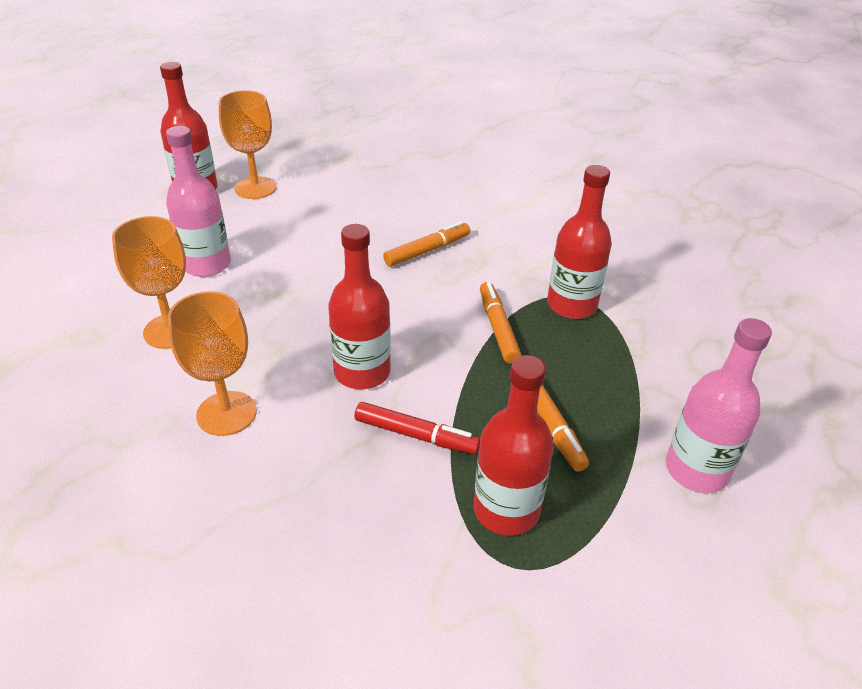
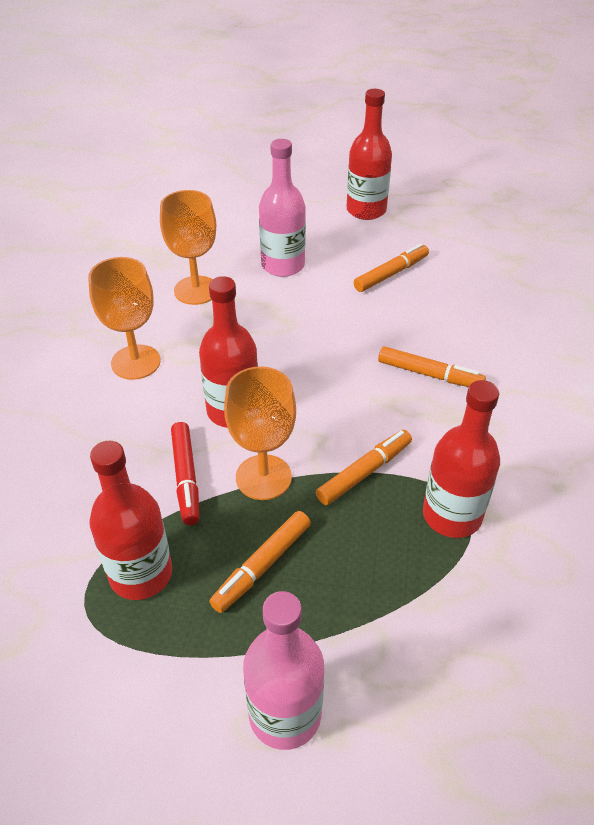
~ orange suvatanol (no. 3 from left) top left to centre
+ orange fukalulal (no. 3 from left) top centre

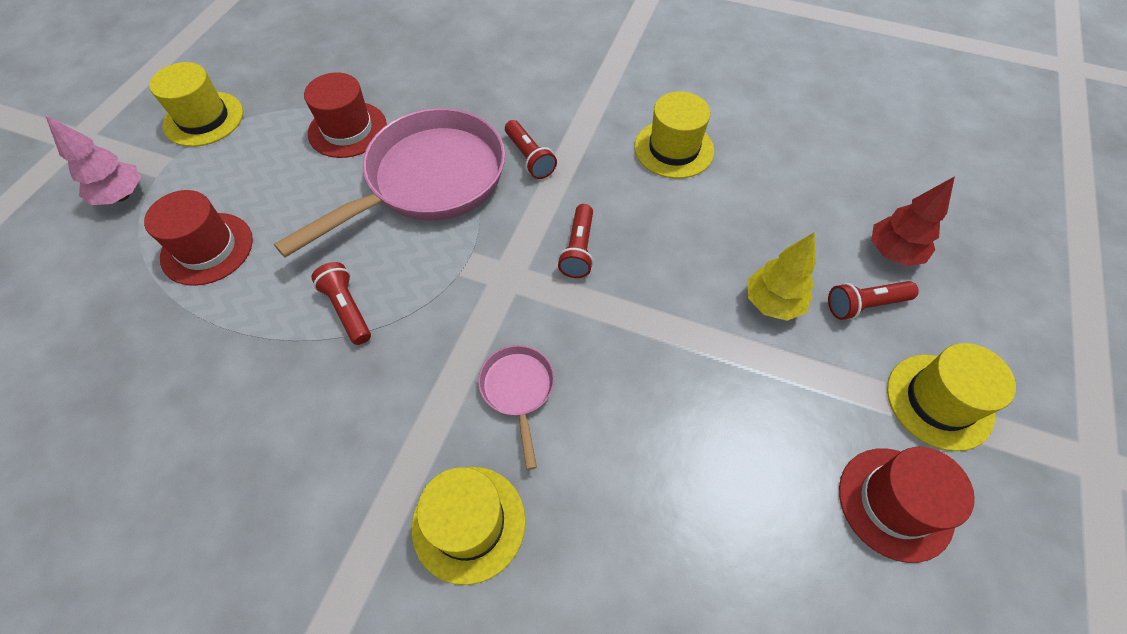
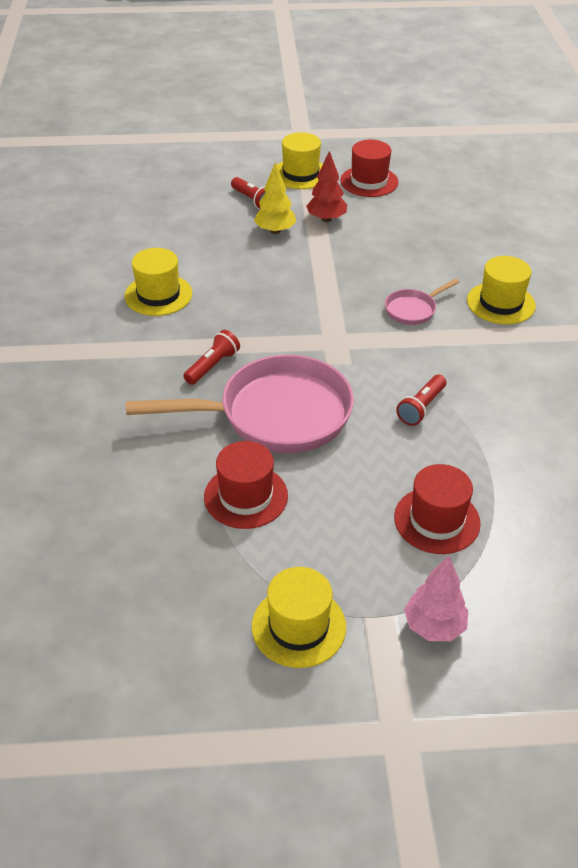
~ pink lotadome (no. 1 from left) top centre = centre 150 degrees clockwise
- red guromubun (no. 3 from left) centre
~ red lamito middle right to top centre

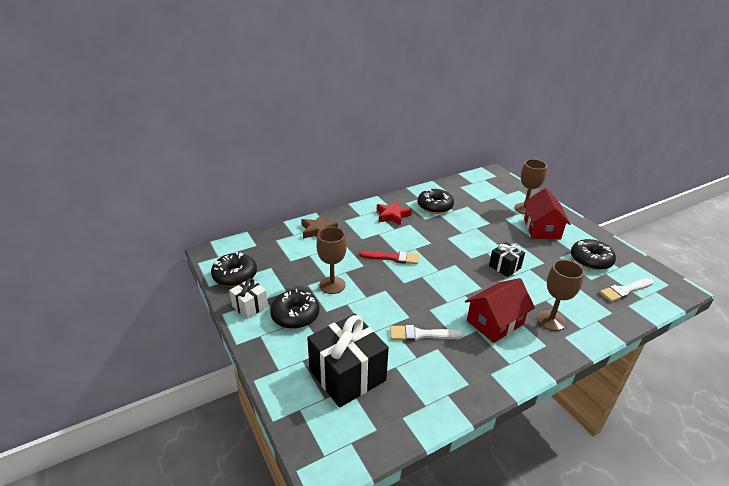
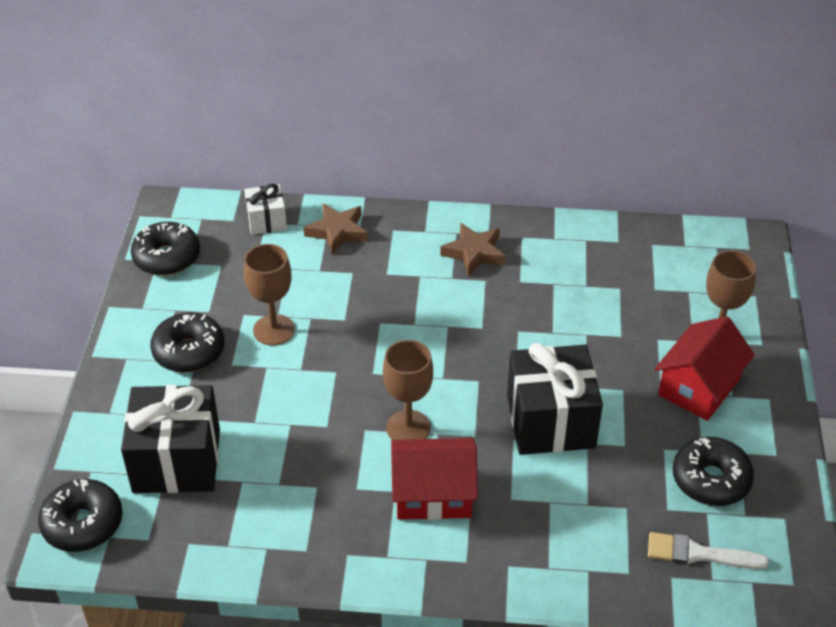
~ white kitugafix centre to middle left
- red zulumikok centre
~ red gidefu centre to brown gidefu (no. 2 from left) centre
- white zulumikok (no. 1 from left) bottom centre
~ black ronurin (no. 3 from left in the first image) centre to black ronurin (no. 1 from left) bottom left
~ black kitugafix (no. 2 from left) middle right = centre x1.89
~ brown suvatanol (no. 3 from left in the first image) middle right to brown suvatanol (no. 2 from left) centre

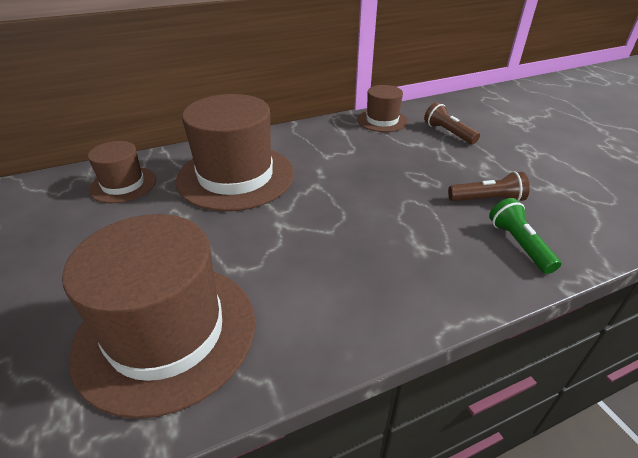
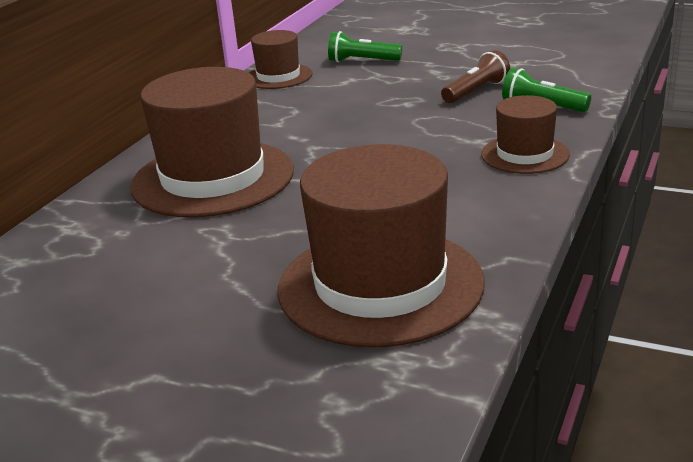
~ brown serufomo (no. 1 from left in the first image) middle left to brown serufomo (no. 4 from left) top right
~ brown guromubun (no. 1 from left) top right to green guromubun (no. 1 from left) top centre

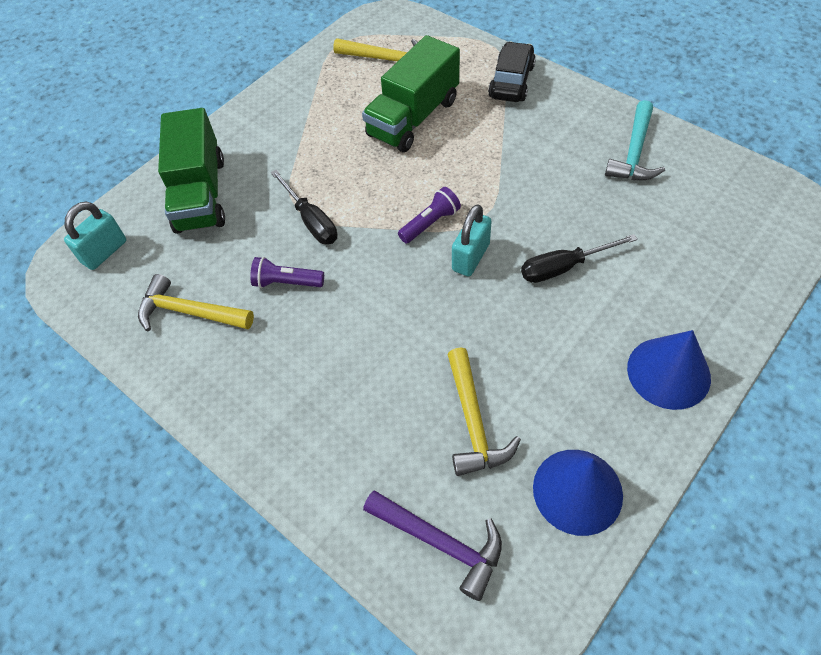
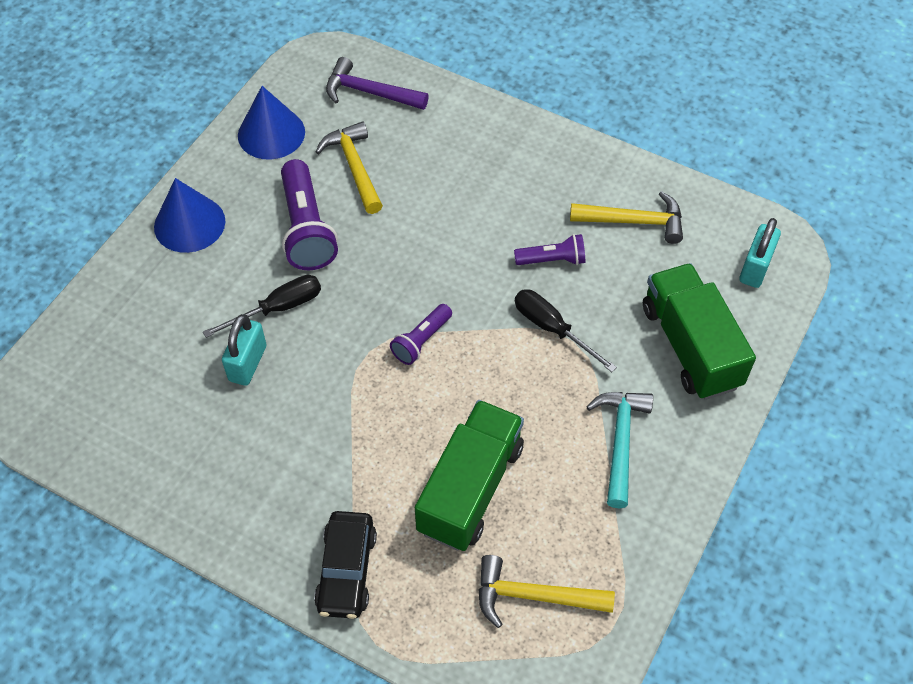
~ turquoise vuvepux (no. 2 from left in the first image) centre to turquoise vuvepux (no. 1 from left) middle left
~ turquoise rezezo top right to middle right
+ purple guromubun (no. 1 from left) top centre

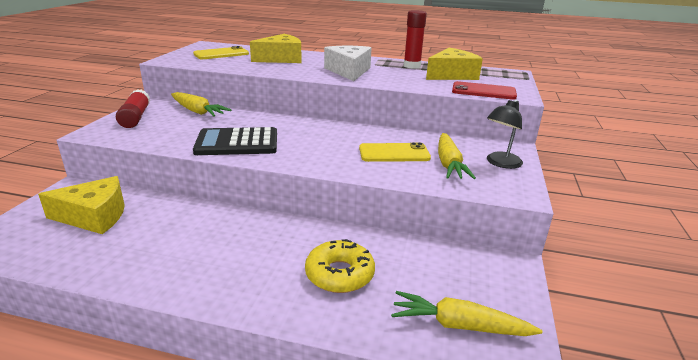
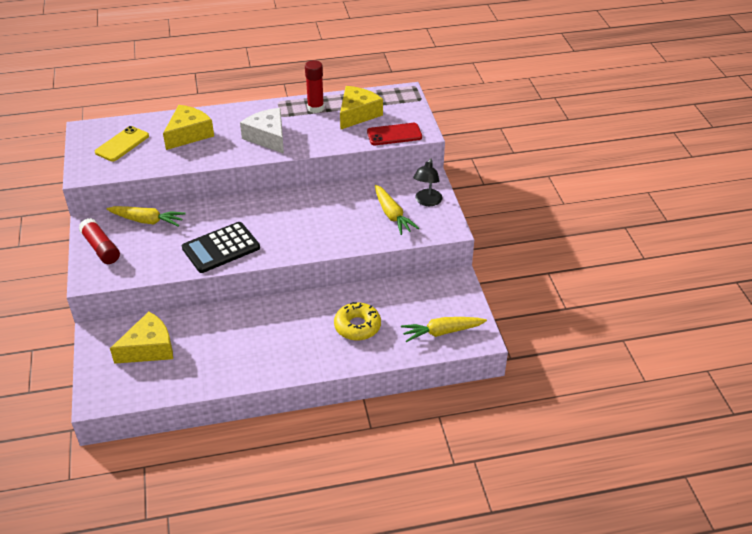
- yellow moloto (no. 2 from left) centre

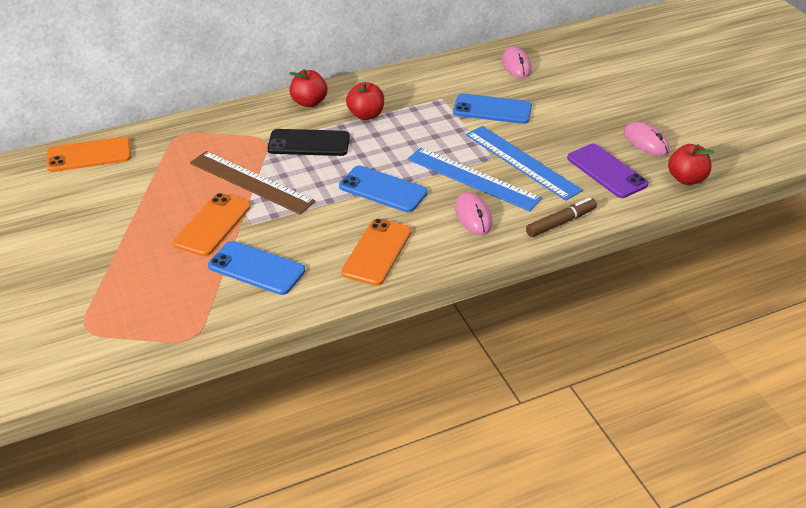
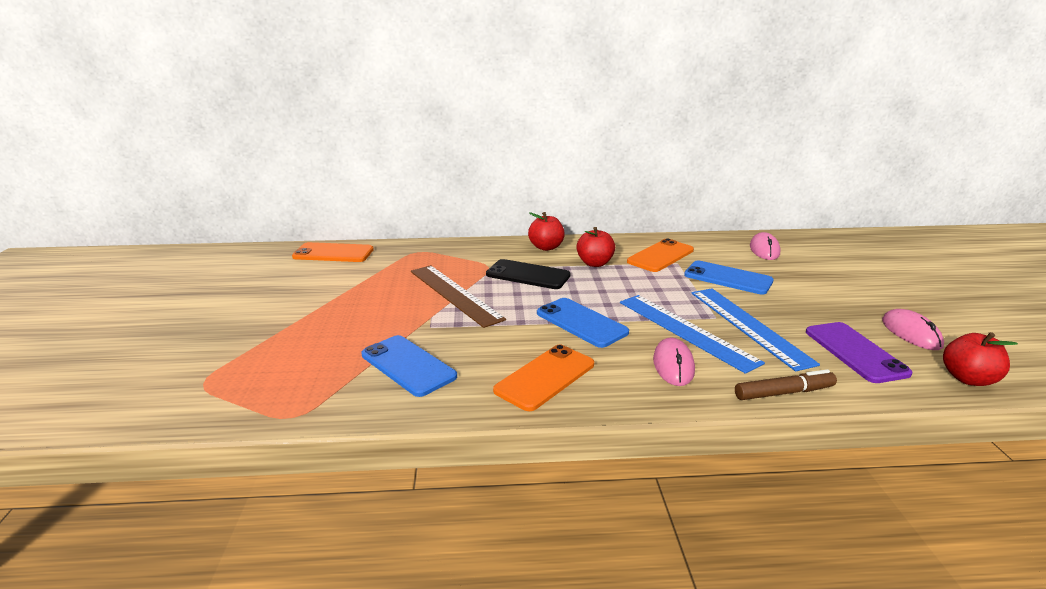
~ orange moloto (no. 2 from left in the first image) middle left to orange moloto (no. 3 from left) centre

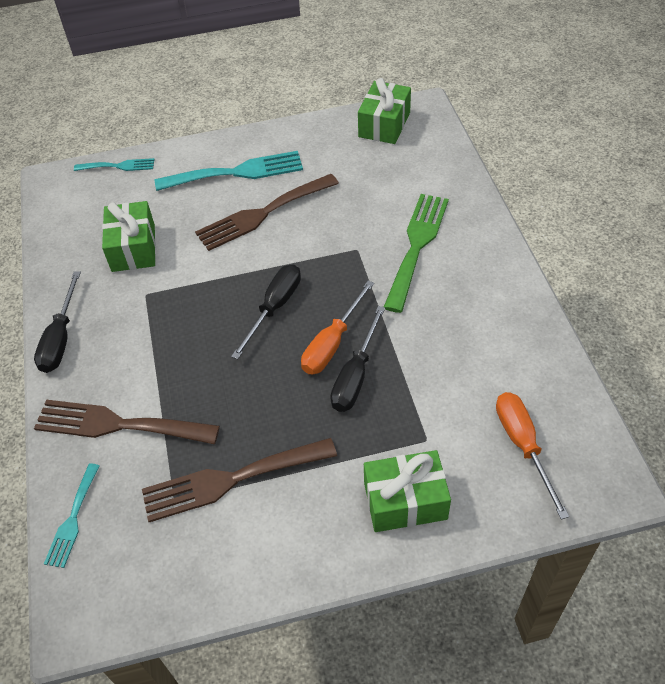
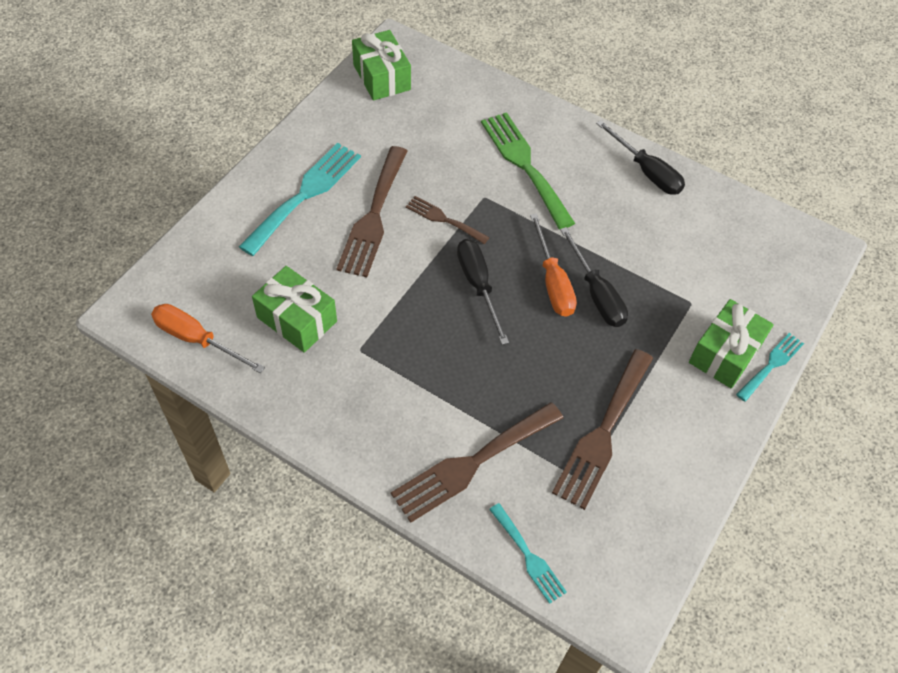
~ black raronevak (no. 1 from left in the first image) middle left to black raronevak (no. 3 from left) top right
~ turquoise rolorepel (no. 2 from left in the first image) top left to turquoise rolorepel (no. 3 from left) middle right
~ orange raronevak (no. 2 from left in the first image) bottom right to orange raronevak (no. 1 from left) middle left
+ brown rolorepel (no. 2 from left) top centre

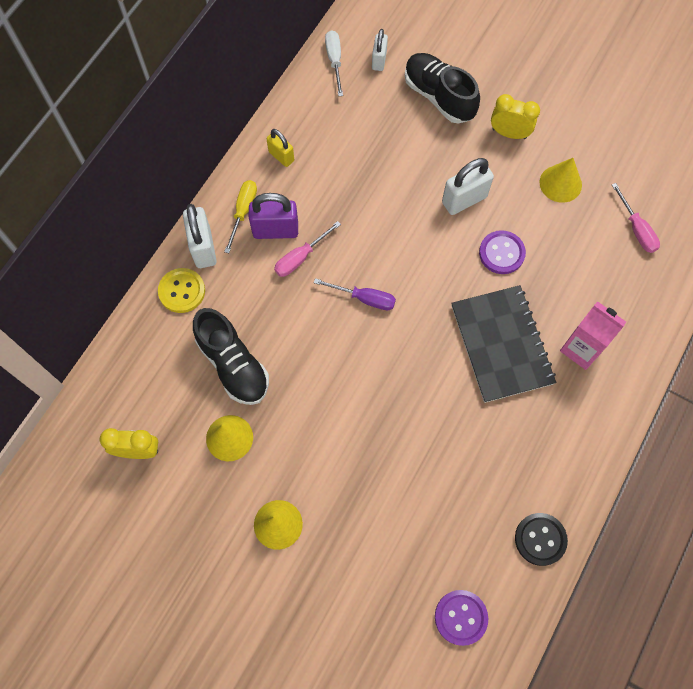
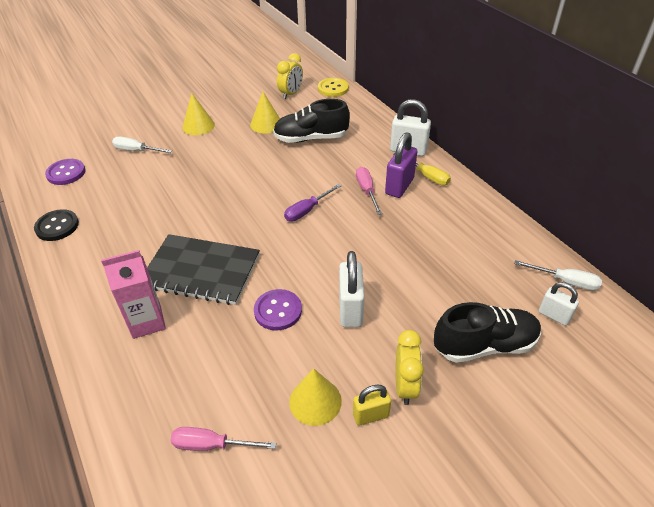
~ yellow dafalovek middle left to top centre
~ yellow vuvepux top centre to bottom centre
~ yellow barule (no. 2 from left) top right = bottom centre 45 degrees counterclockwise
+ white raronevak (no. 1 from left) top left

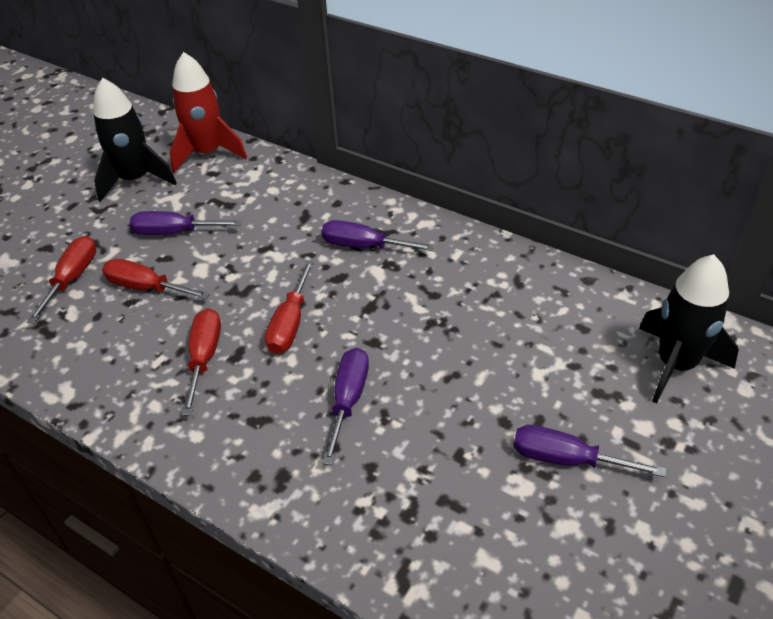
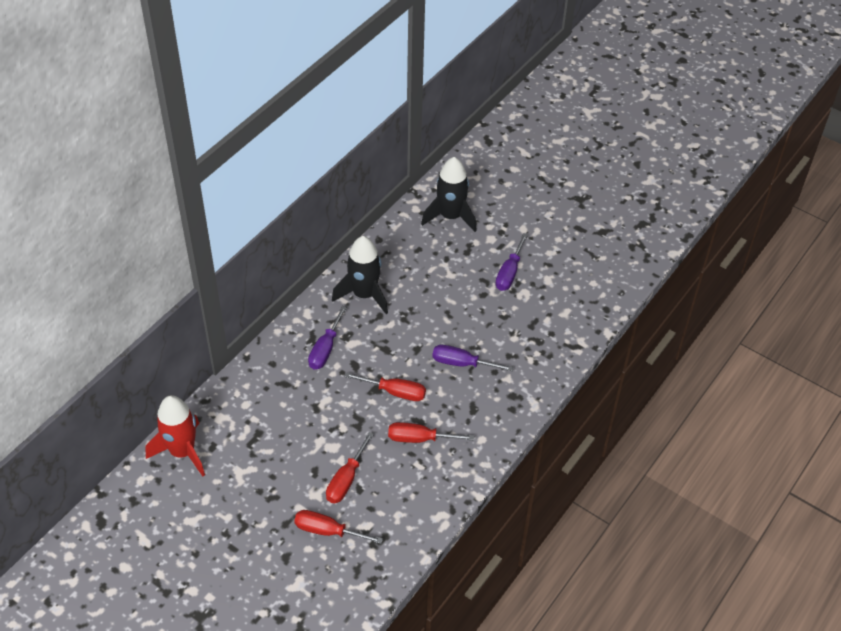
~ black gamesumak (no. 1 from left) top left to centre
- purple raronevak (no. 1 from left) middle left

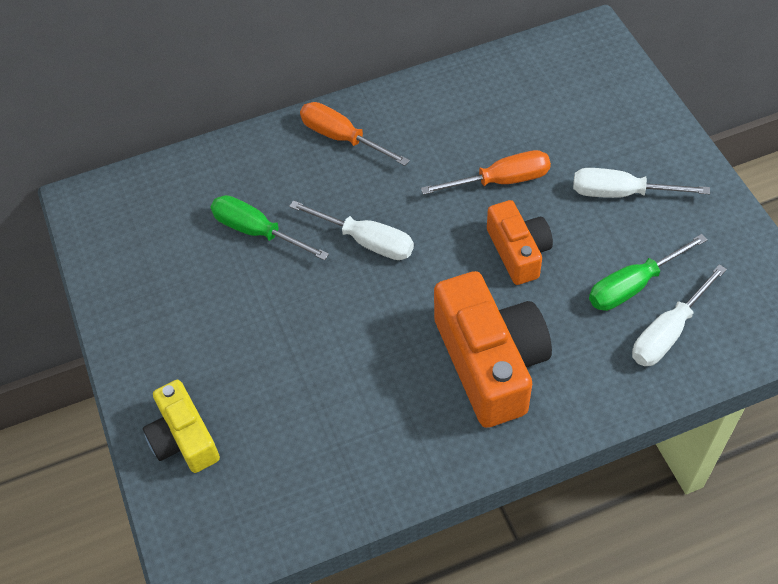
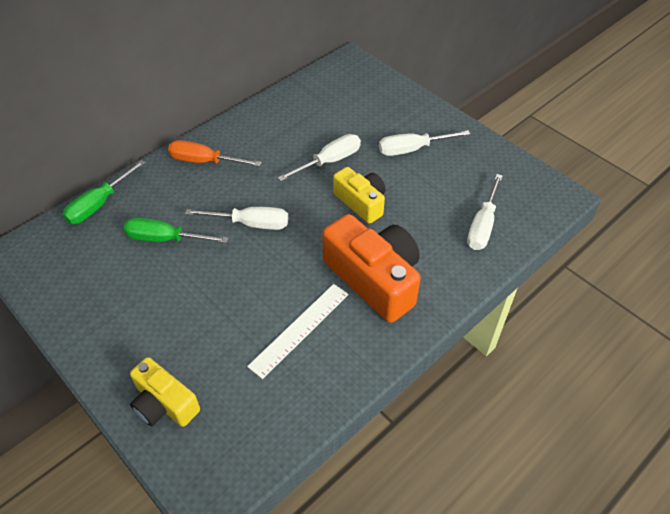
~ orange raronevak (no. 2 from left) top centre to white raronevak (no. 2 from left) top centre
~ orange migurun (no. 2 from left) middle right to yellow migurun (no. 2 from left) centre
~ green raronevak (no. 2 from left in the first image) middle right to green raronevak (no. 1 from left) middle left
+ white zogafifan centre

